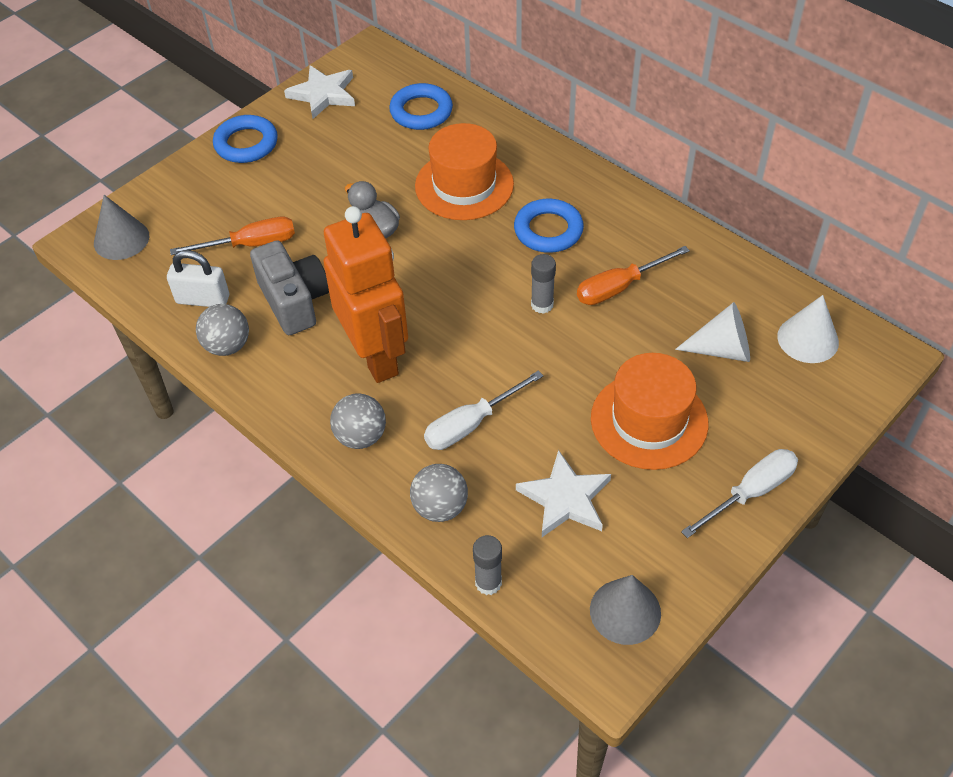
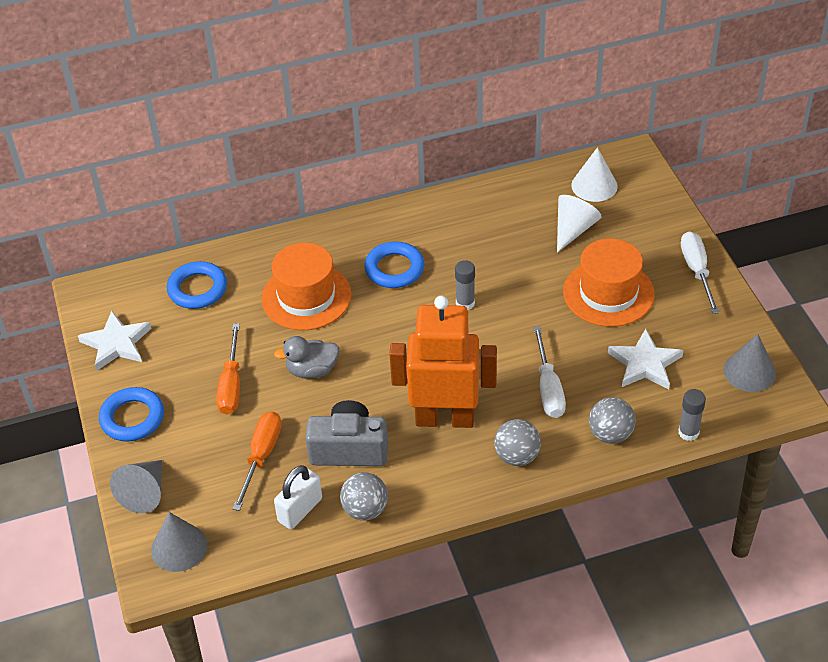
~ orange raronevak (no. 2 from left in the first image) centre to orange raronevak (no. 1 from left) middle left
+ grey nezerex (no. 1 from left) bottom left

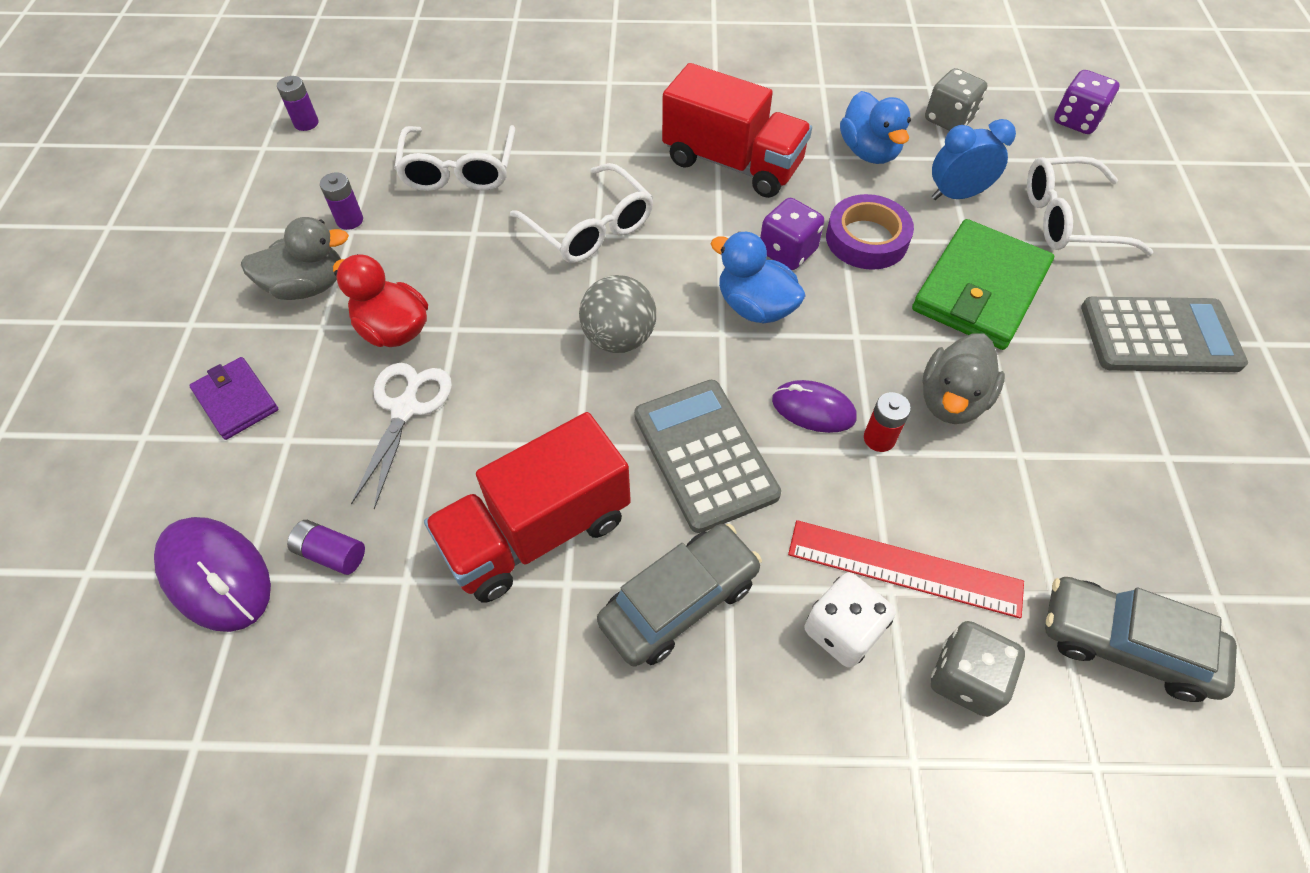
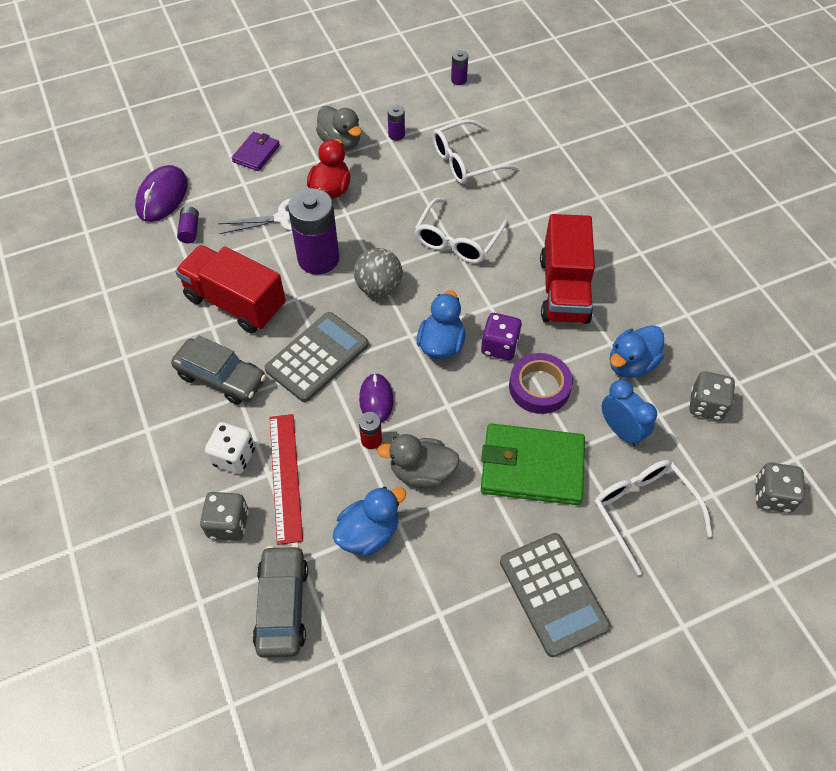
~ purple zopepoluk (no. 2 from left) top right to grey zopepoluk (no. 3 from left) middle right
+ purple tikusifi (no. 2 from left) top centre
+ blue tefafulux (no. 1 from left) bottom centre

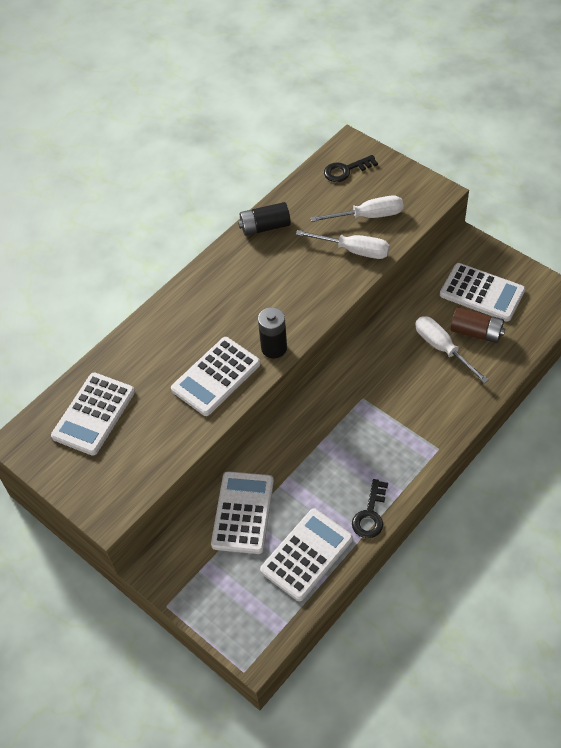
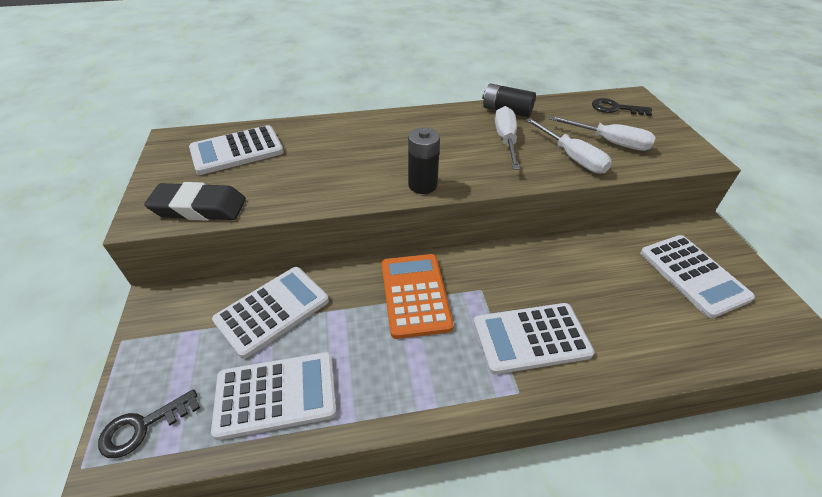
~ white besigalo (no. 2 from left in the first image) centre to white besigalo (no. 4 from left) bottom centre
~ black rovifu (no. 2 from left in the first image) bottom centre to black rovifu (no. 1 from left) bottom left
~ white raronevak (no. 3 from left in the first image) middle right to white raronevak (no. 1 from left) top centre
- brown tikusifi middle right
+ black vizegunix middle left
+ orange besigalo centre

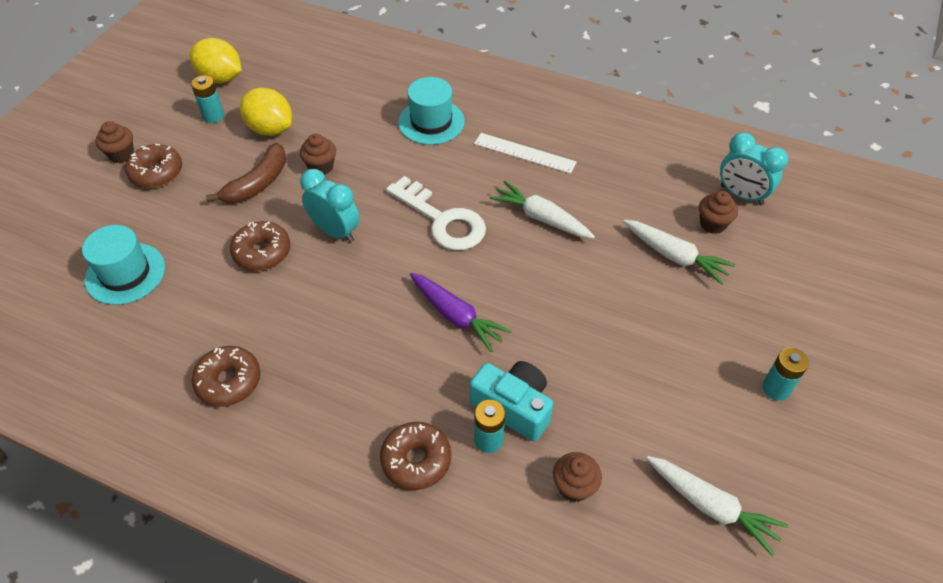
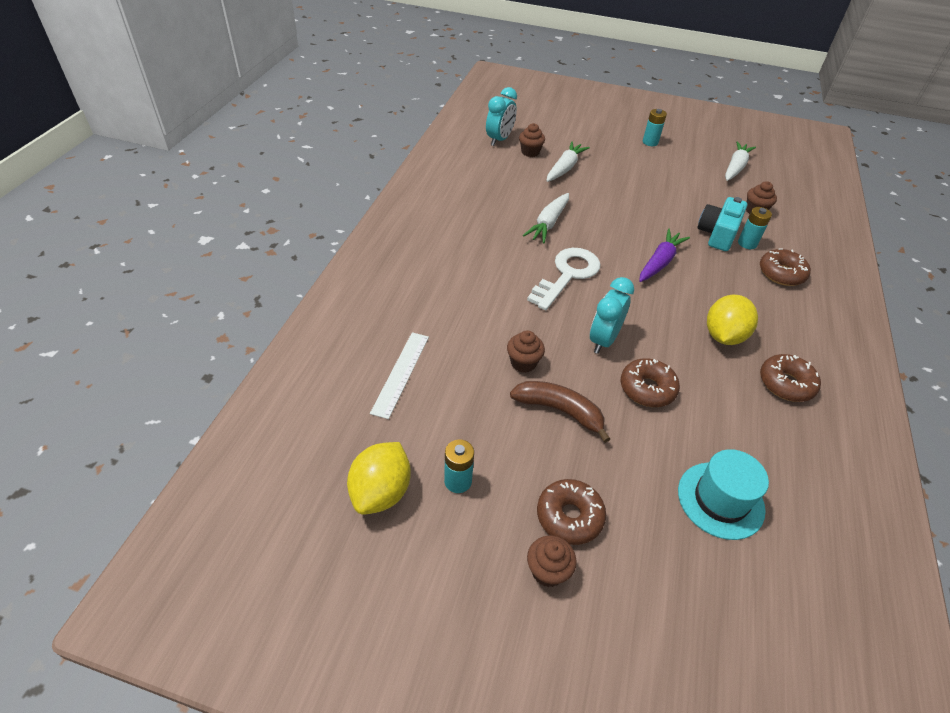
~ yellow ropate (no. 2 from left) top left to middle right
- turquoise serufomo (no. 2 from left) top centre
~ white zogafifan top centre to centre

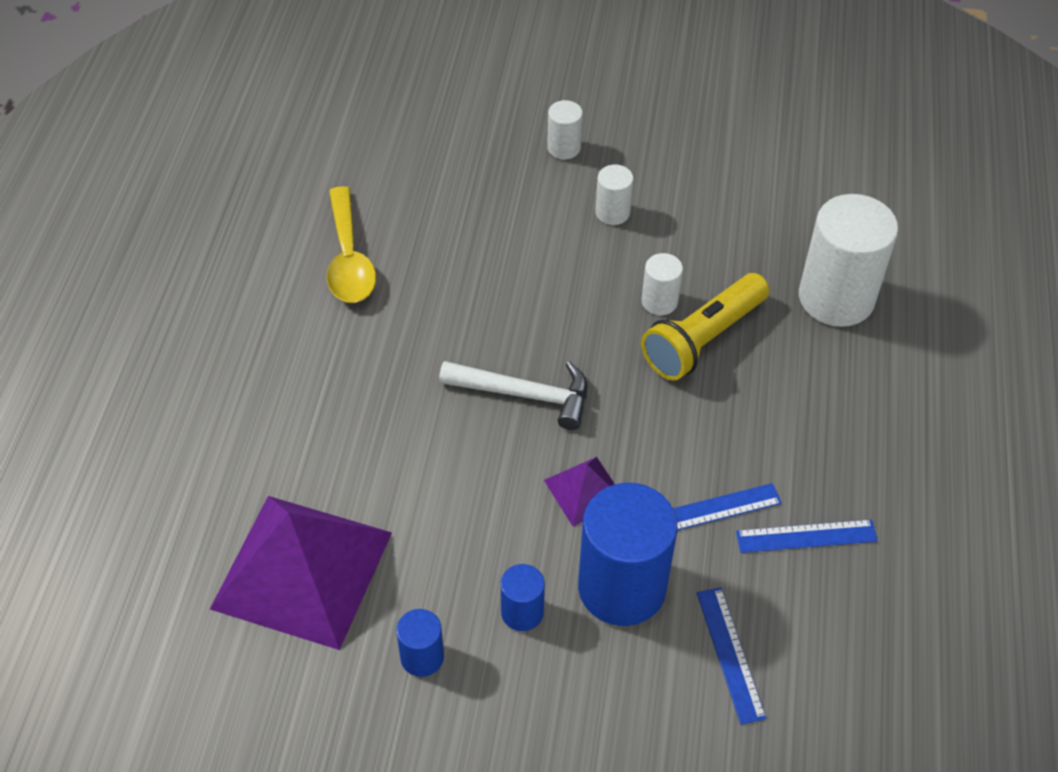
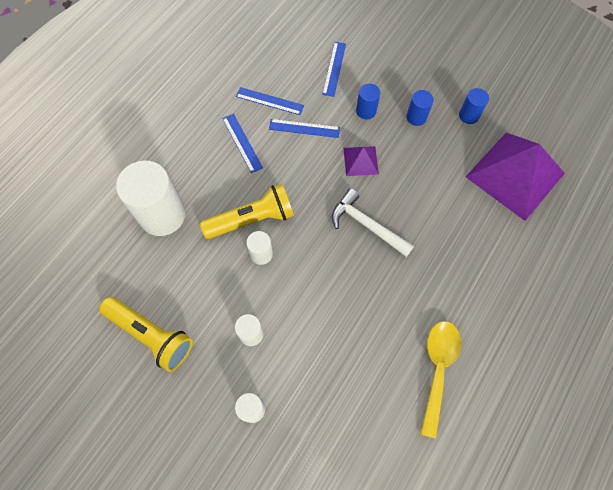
~ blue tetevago (no. 3 from left in the first image) bottom centre = top centre x0.48
+ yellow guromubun (no. 1 from left) bottom left
+ blue zogafifan (no. 1 from left) top centre

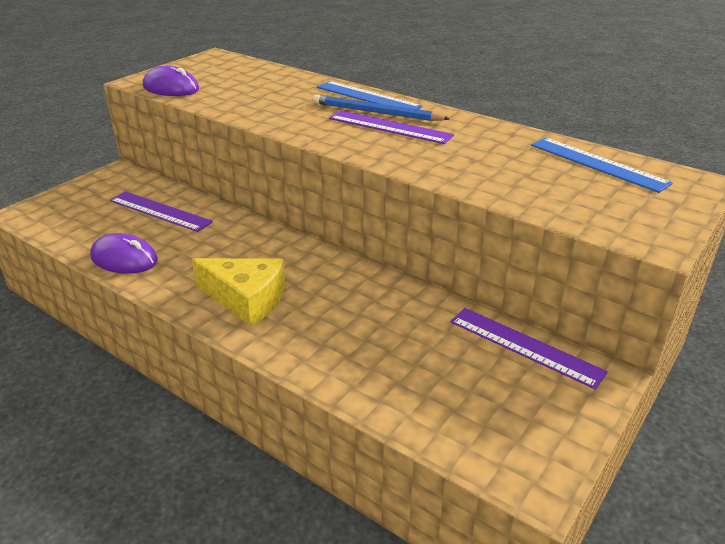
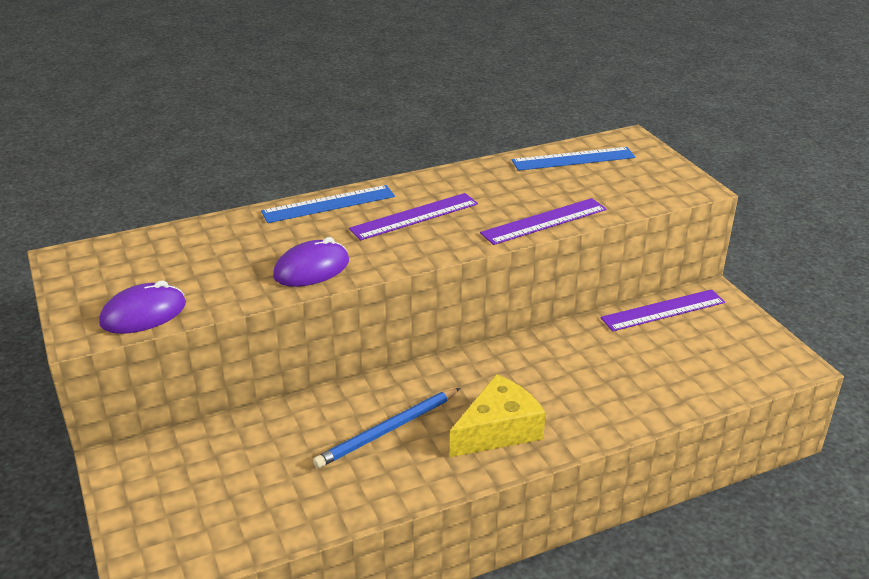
~ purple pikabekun (no. 1 from left in the first image) middle left to purple pikabekun (no. 2 from left) centre
~ purple zogafifan (no. 1 from left in the first image) middle left to purple zogafifan (no. 2 from left) centre
~ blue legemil top centre to bottom centre

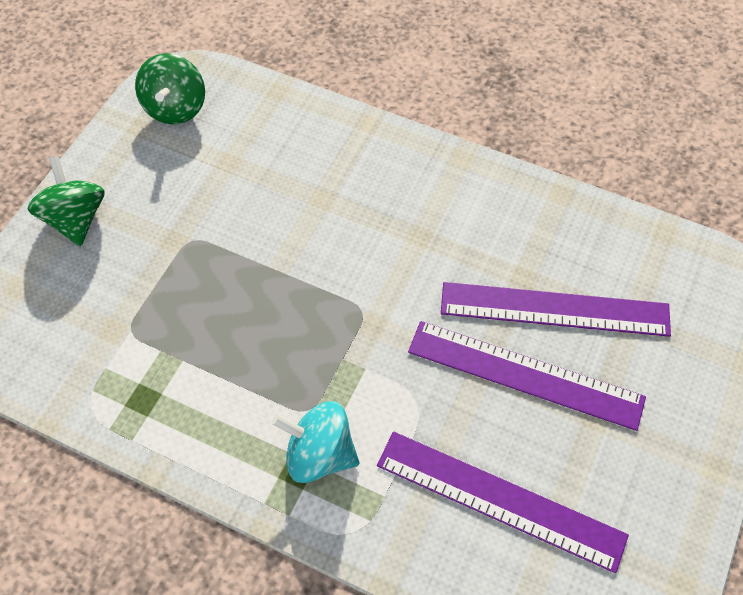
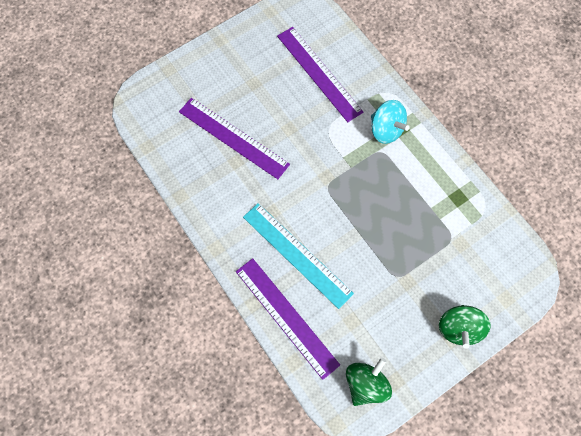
~ purple zogafifan (no. 2 from left) middle right to bottom centre
+ turquoise zogafifan centre

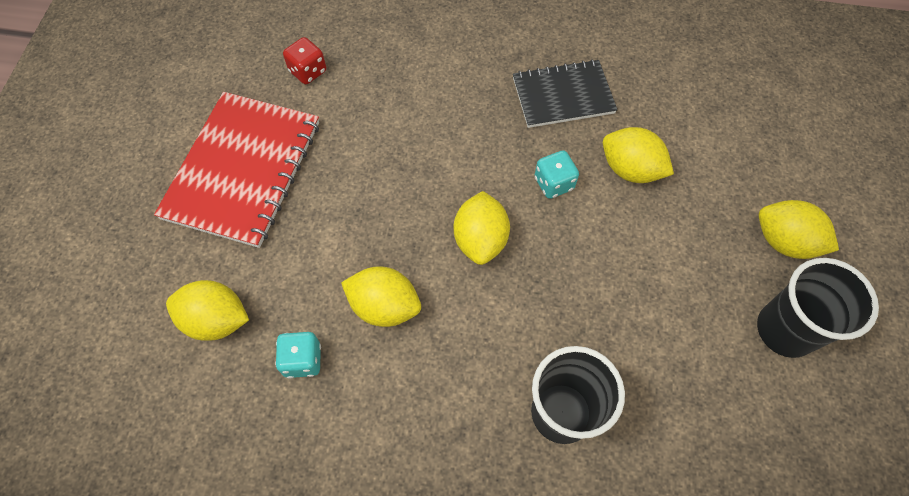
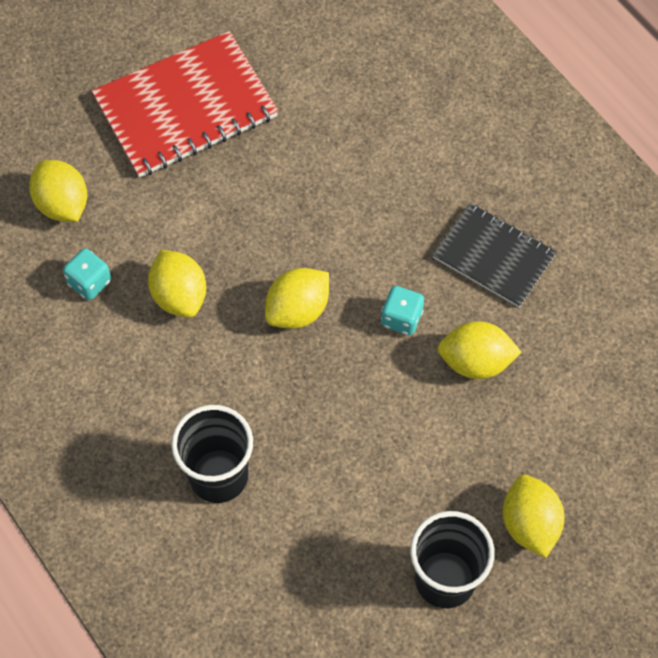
- red zopepoluk top centre
~ yellow ropate (no. 4 from left) top right = middle right 75 degrees counterclockwise

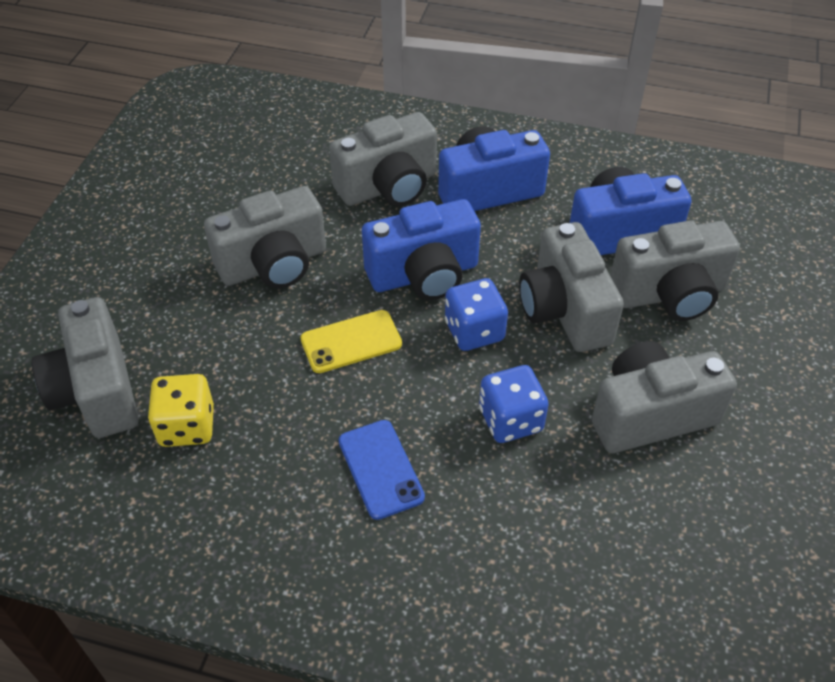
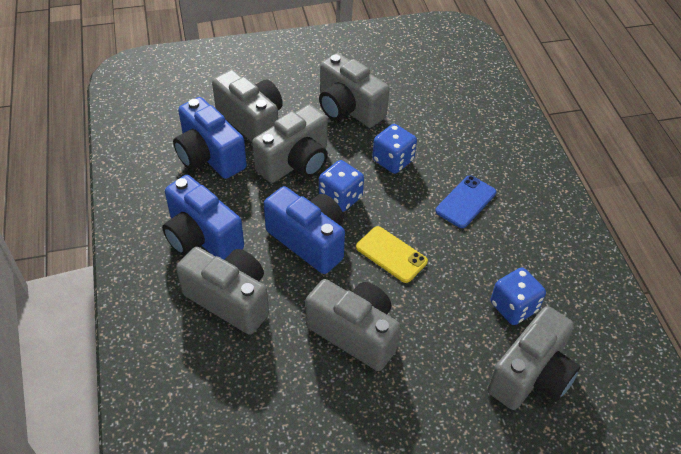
~ yellow zopepoluk middle left to blue zopepoluk (no. 3 from left) middle right

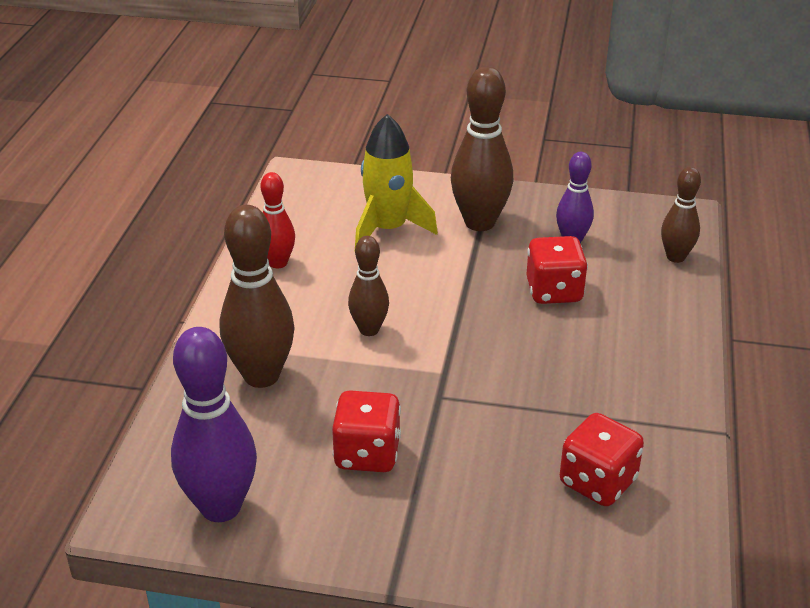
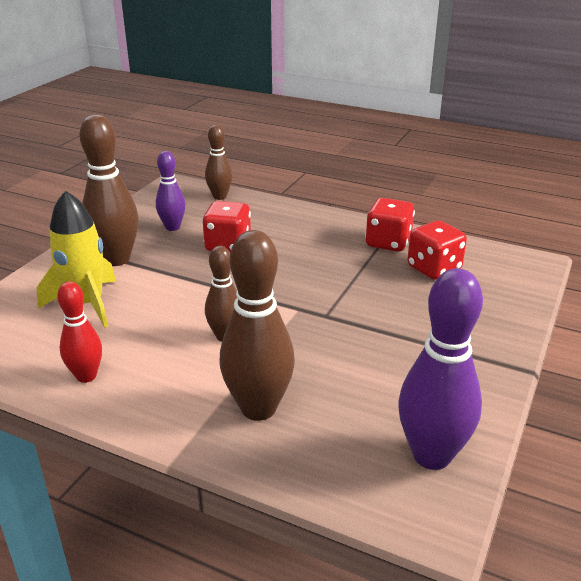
~ red zopepoluk (no. 1 from left in the first image) bottom centre to red zopepoluk (no. 2 from left) middle right

